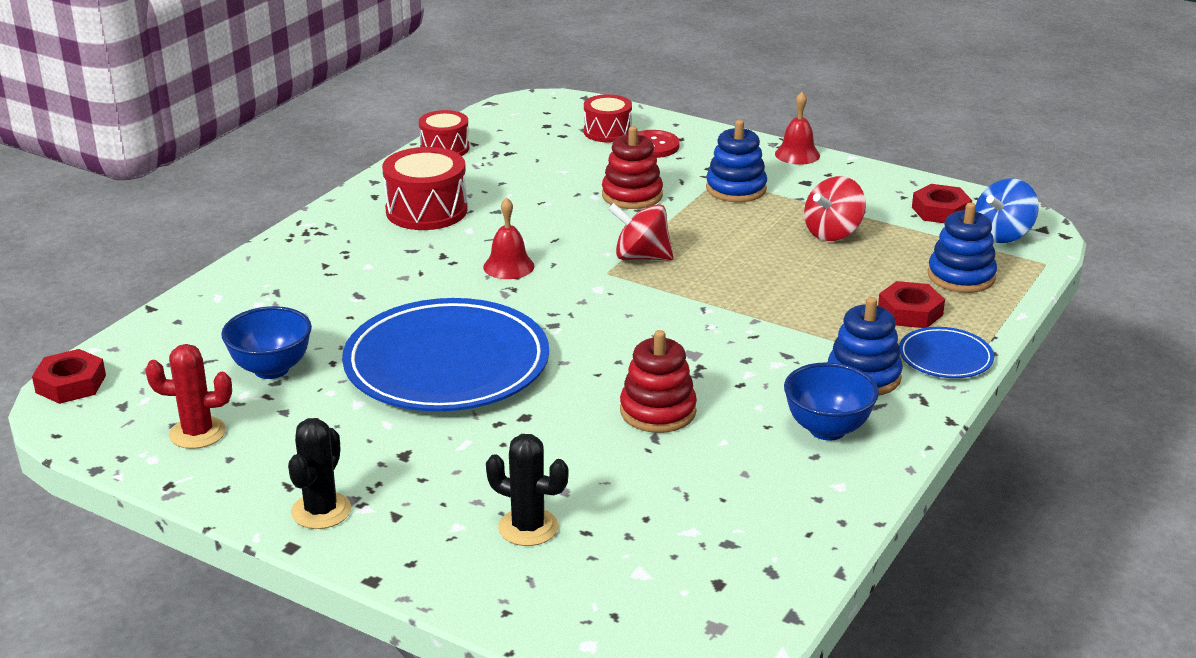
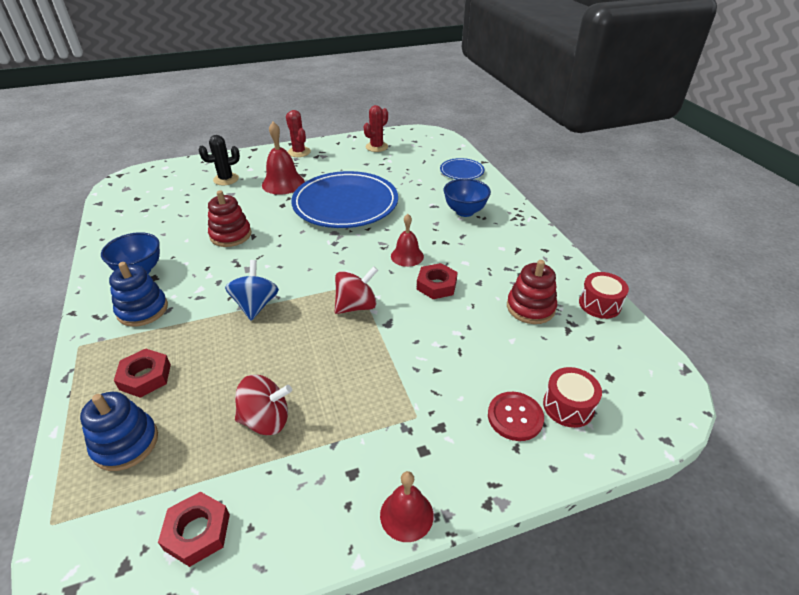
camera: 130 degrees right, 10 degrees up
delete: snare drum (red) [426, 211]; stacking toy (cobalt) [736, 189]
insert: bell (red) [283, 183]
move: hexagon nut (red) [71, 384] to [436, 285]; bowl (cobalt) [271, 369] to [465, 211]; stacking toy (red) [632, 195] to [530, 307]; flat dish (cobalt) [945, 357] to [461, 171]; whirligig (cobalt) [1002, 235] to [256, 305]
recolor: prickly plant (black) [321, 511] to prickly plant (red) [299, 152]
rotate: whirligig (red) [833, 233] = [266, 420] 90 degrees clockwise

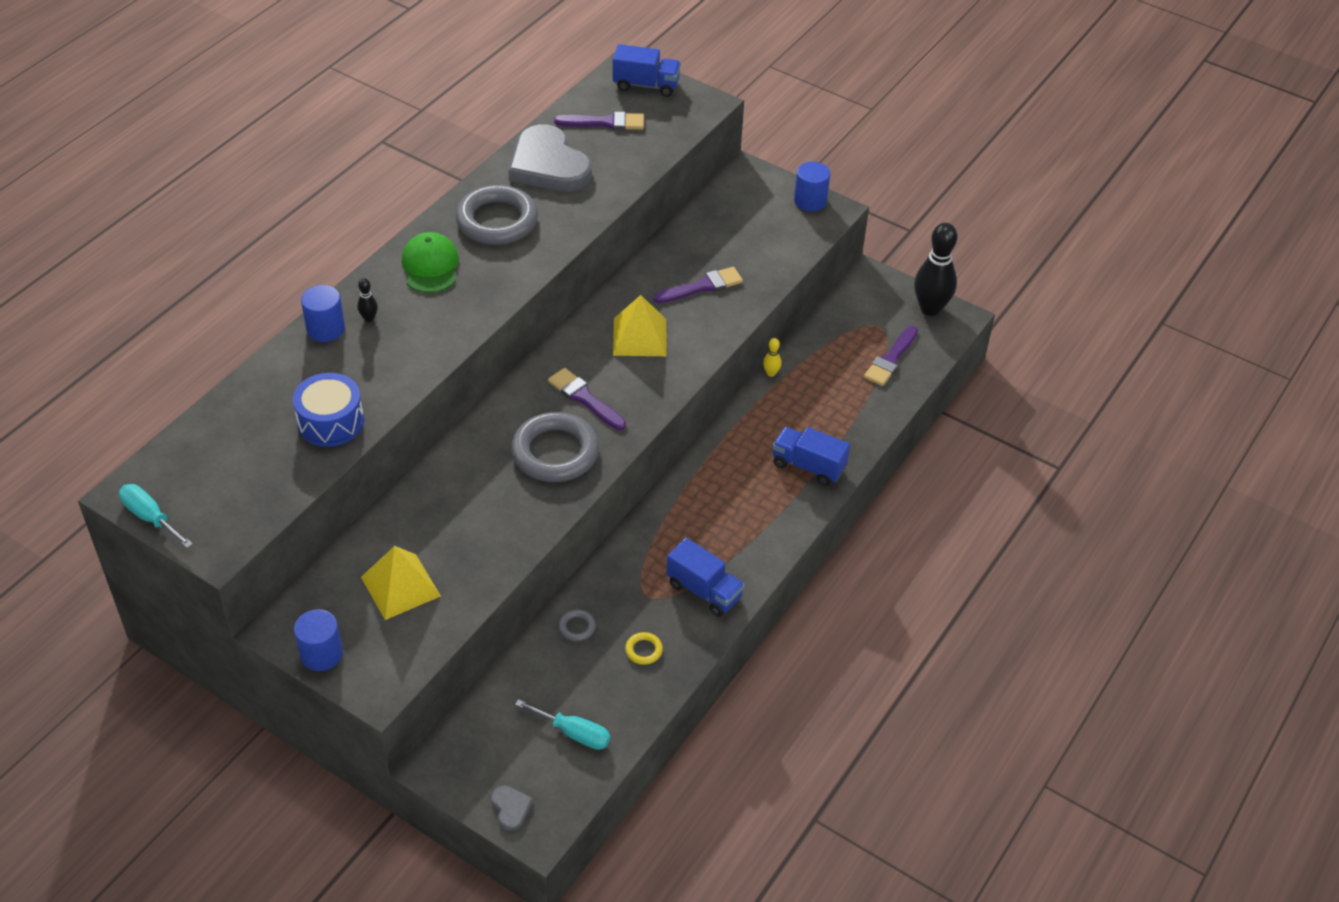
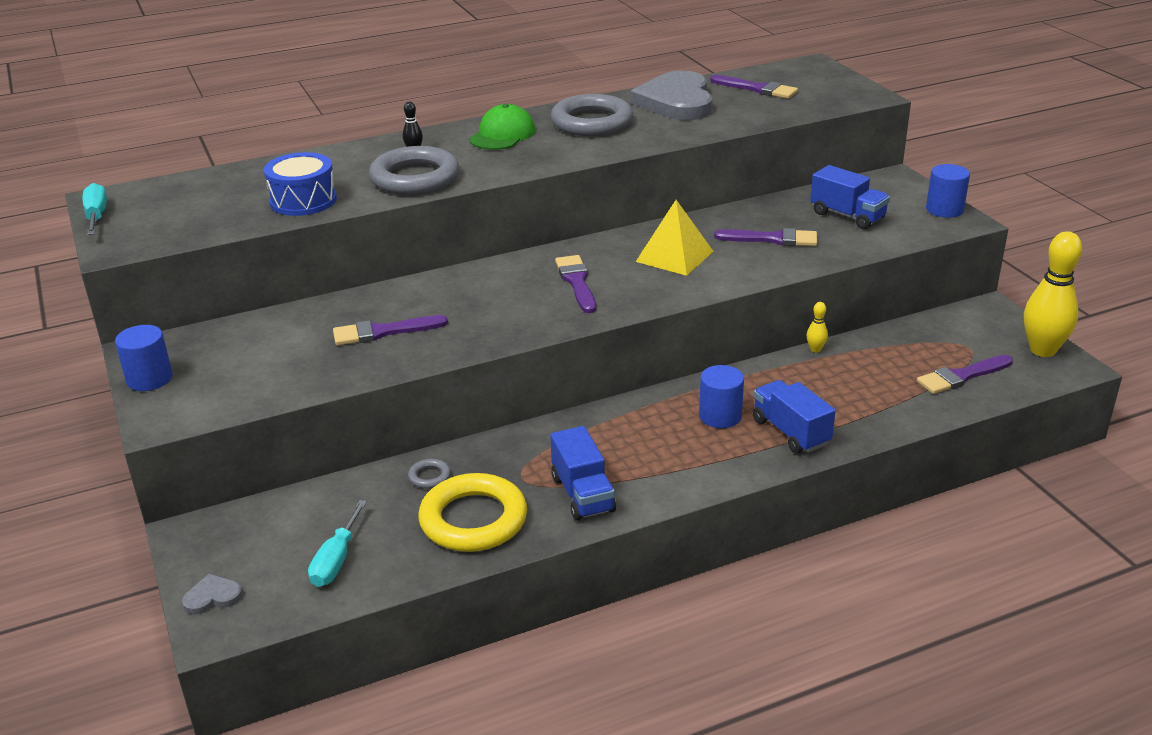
camera: 35 degrees right, 15 degrees down
delete: solid pyramid (golden) [400, 586]
insert: paintbrush (royal purple) [383, 332]
move: cylinder shape (cobalt) [325, 329] to [720, 416]; hoop (ash-grey) [555, 452] to [415, 178]; truck (cobalt) [646, 85] to [847, 216]
recolor: bowling pin (black) [930, 308] to bowling pin (golden) [1042, 350]
rotate: heart (ash-grey) [511, 808] = [212, 597] 120 degrees counterclockwise; hand screwdriver (aqua) [574, 733] = [336, 560] 45 degrees clockwise
resize: hoop (golden) [643, 650] = [473, 519] x2.42

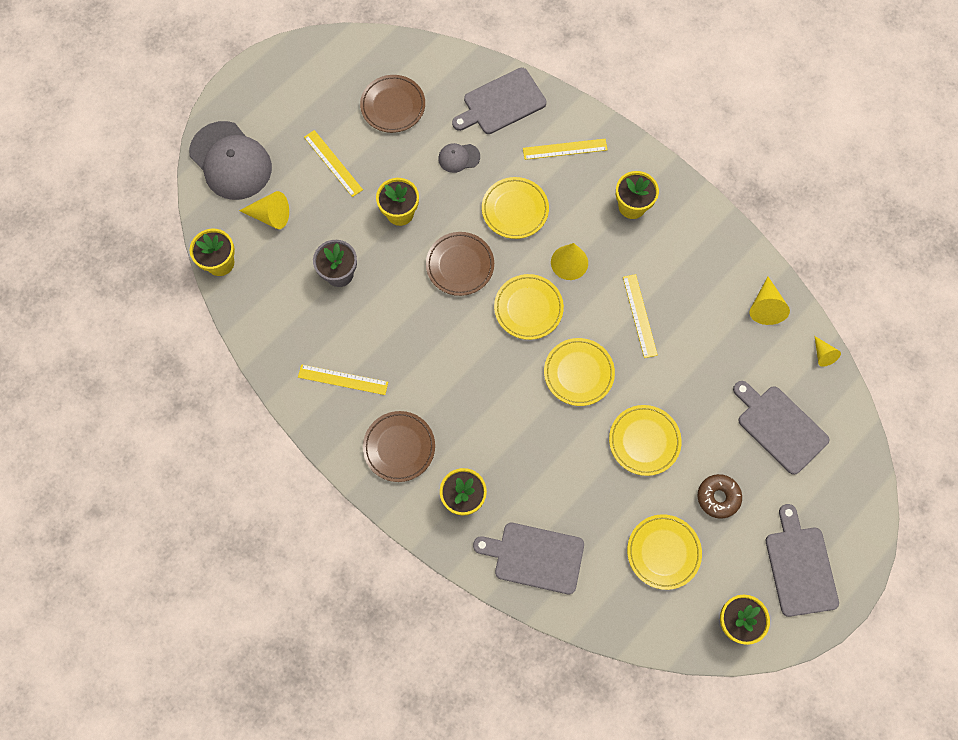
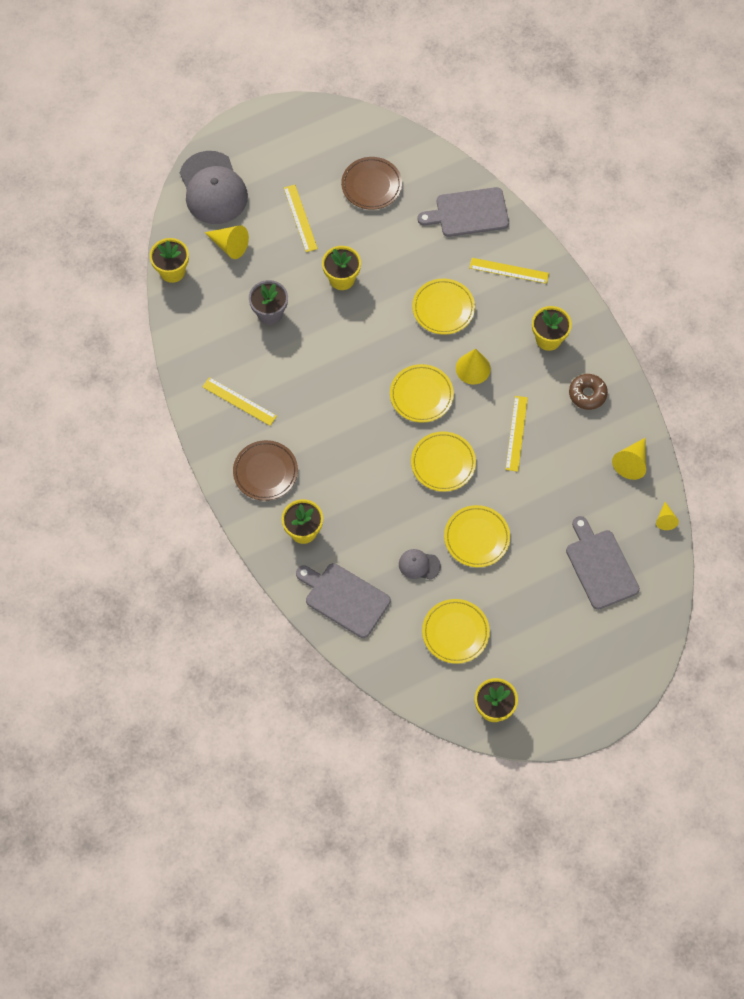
camera: 20 degrees right, 5 degrees down
delete: flat dish (dark brown) [460, 265]; cutting board (ash-grey) [800, 567]
move: baseball cap (ash-grey) [458, 158] to [419, 565]; glazed donut (dark brown) [718, 497] to [587, 394]

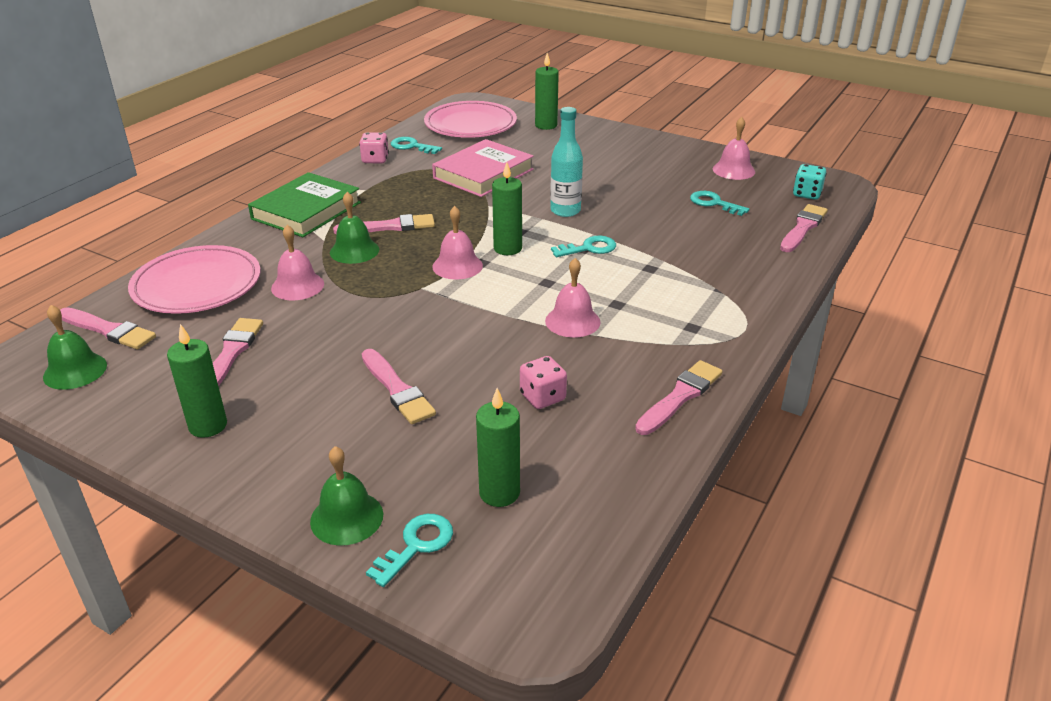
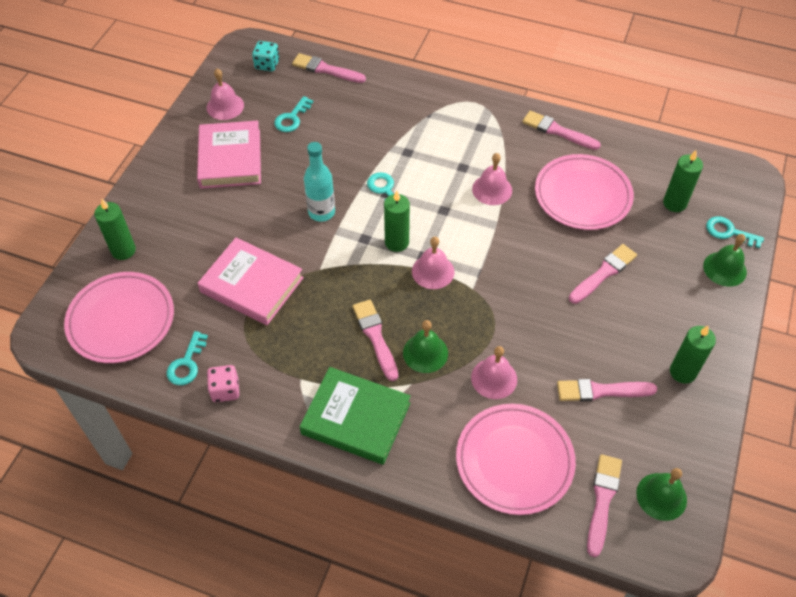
camera: 100 degrees left, 20 degrees up
insert: hardcover (pink) [230, 159]
replace: dice (pink) [542, 397] to flat dish (pink) [582, 195]

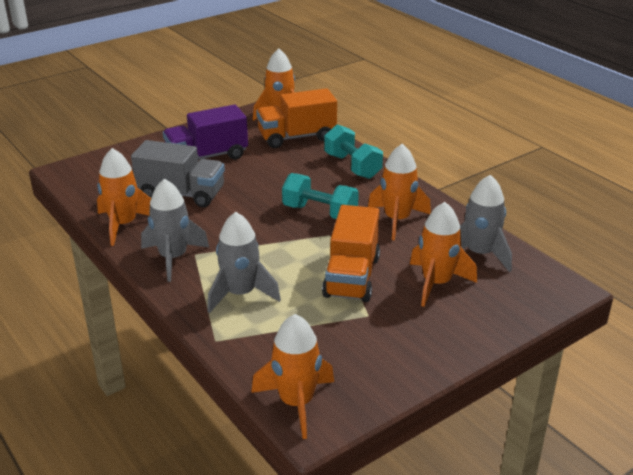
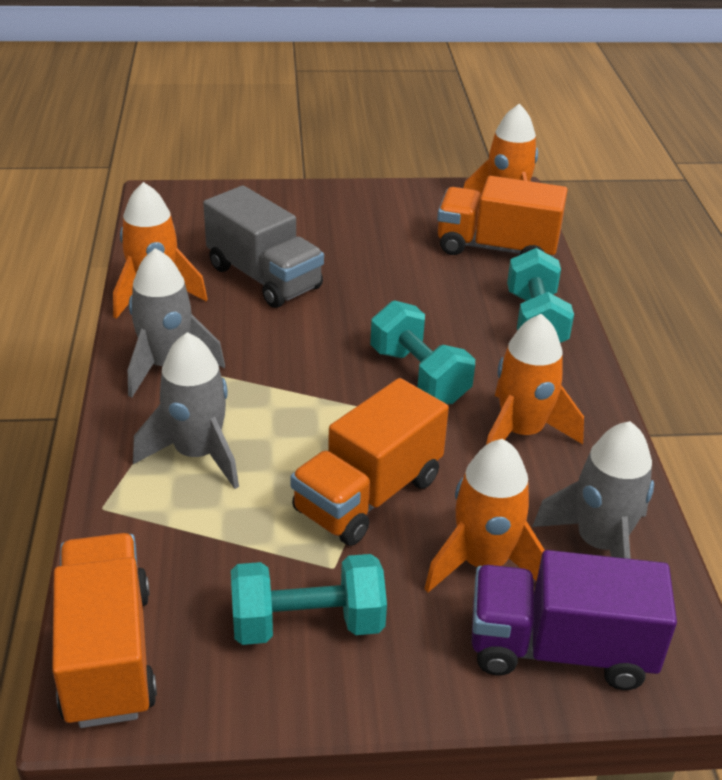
camera: 30 degrees right, 5 degrees up
insert: free weight (aqua) [307, 624]
move: truck (royal purple) [207, 157] to [560, 649]
replace: toy rocket (orange) [296, 403] to truck (orange) [108, 655]

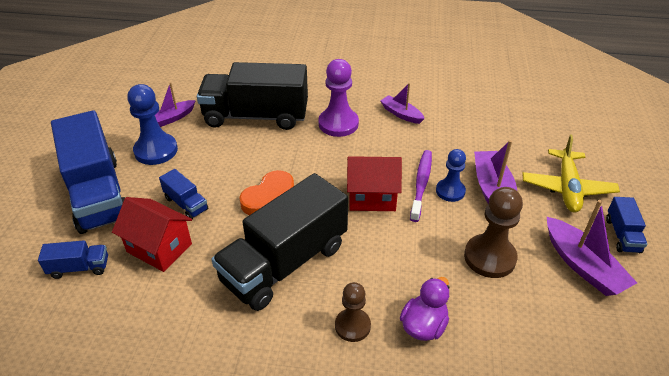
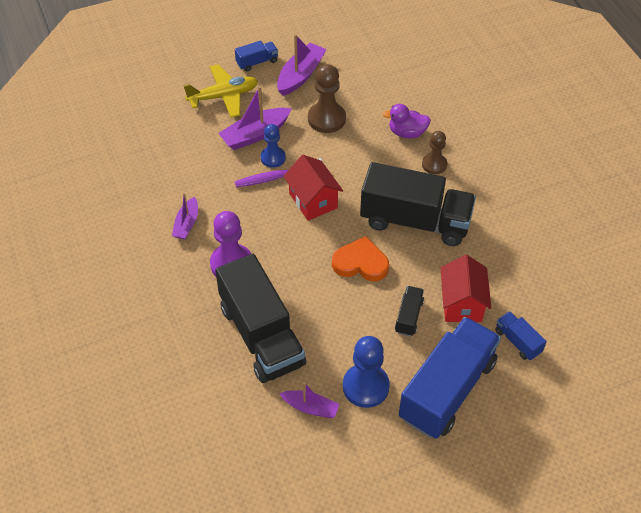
camera: 120 degrees left, 10 degrees up
recolor: truck (cobalt) [186, 204] to truck (black) [408, 316]

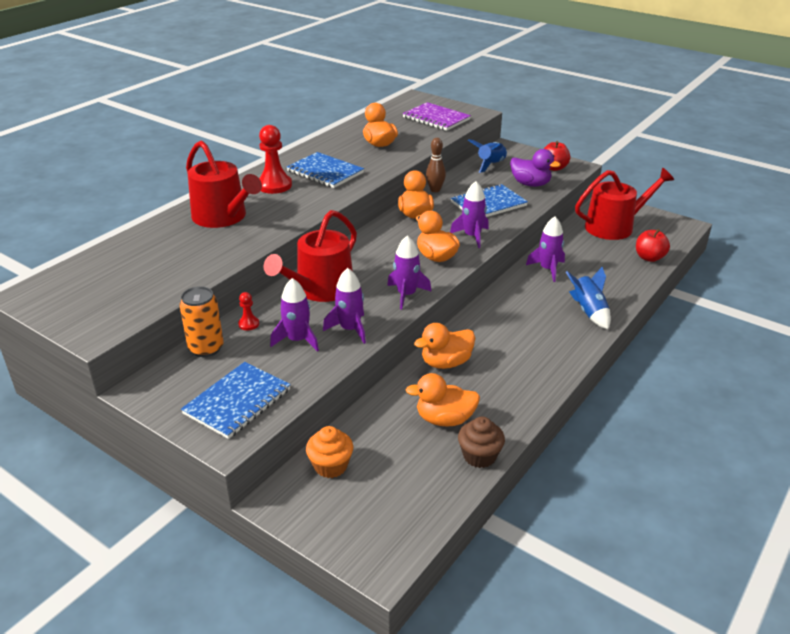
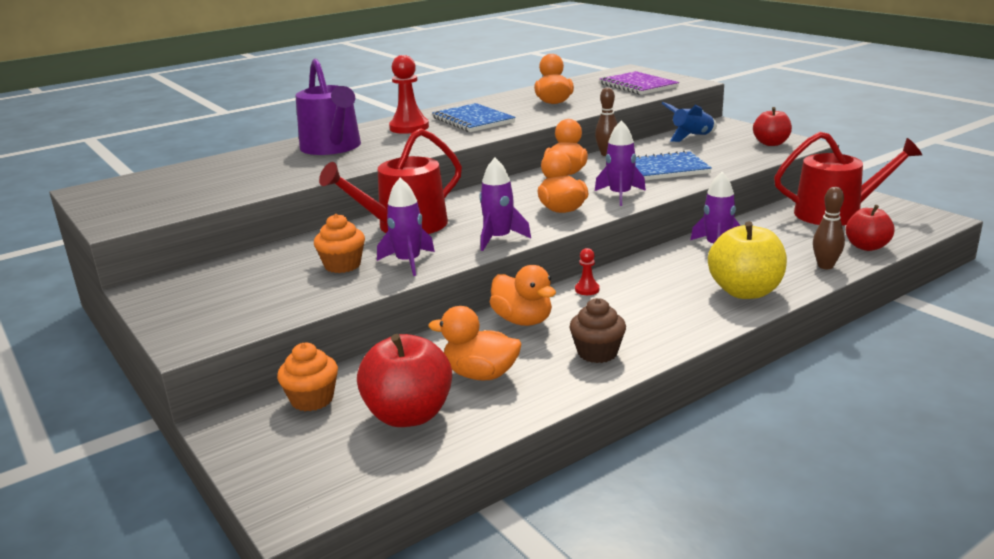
camera: 20 degrees right, 10 degrees down
delete: can (orange) [206, 348]; notepad (cobalt) [237, 402]; toy duck (royal purple) [530, 184]
insert: toy apple (red) [409, 415]; bowling pin (dark brown) [825, 266]
move: game pawn (red) [249, 324] to [587, 289]; muffin (dark brown) [479, 456] to [597, 353]
replace: toy rocket (royal purple) [297, 340] to muffin (orange) [342, 265]; toy rocket (cobalt) [588, 312] to toy apple (golden) [745, 291]
recolor: watering can (red) [223, 217] to watering can (royal purple) [333, 147]
rotate: toy duck (orange) [446, 363] = [523, 320] 120 degrees counterclockwise

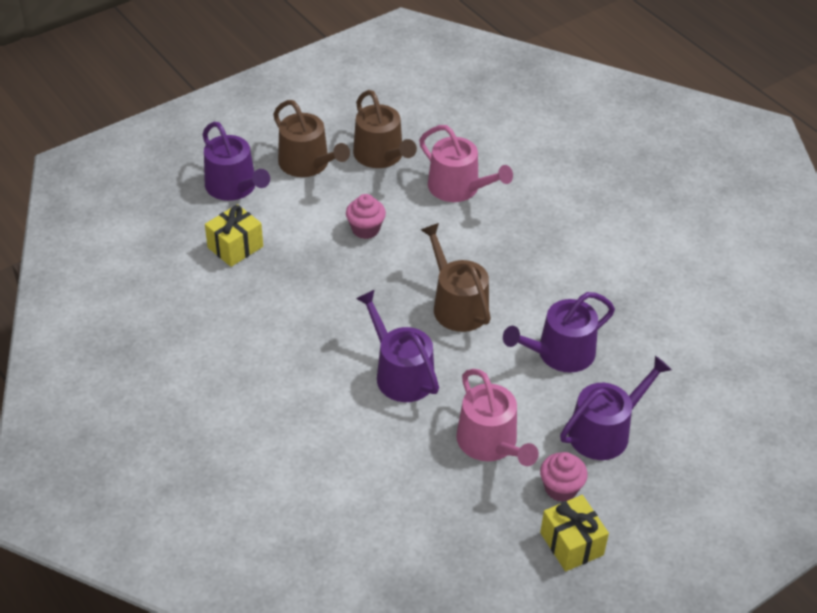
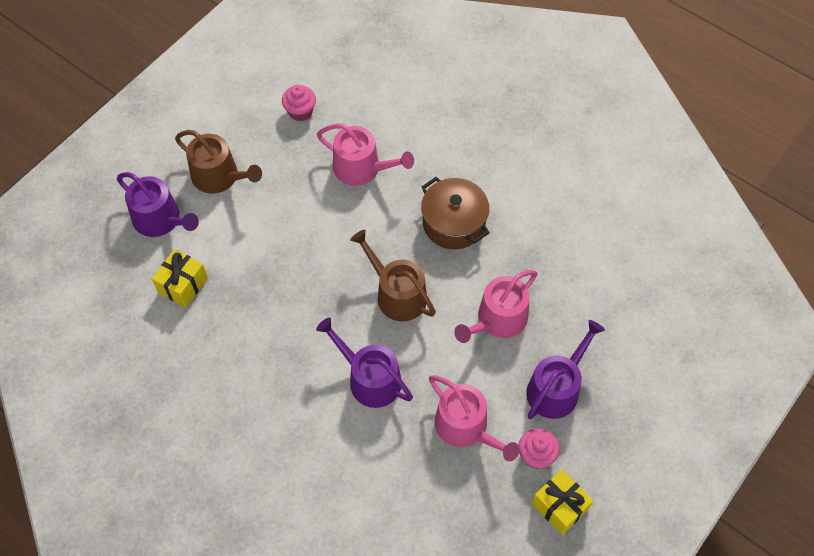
camera: 15 degrees left, 15 degrees up
delete: watering can (dark brown) [381, 156]
insert: stockpot (dark brown) [453, 223]
move: muffin (pink) [365, 229] to [300, 111]
recolor: watering can (royal purple) [560, 353] to watering can (pink) [498, 320]

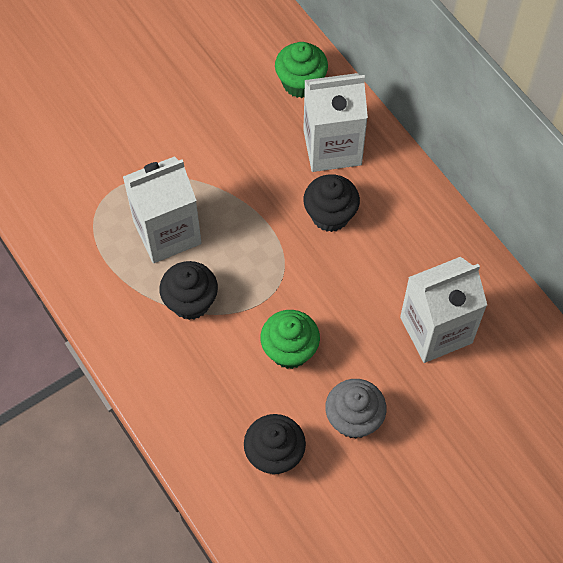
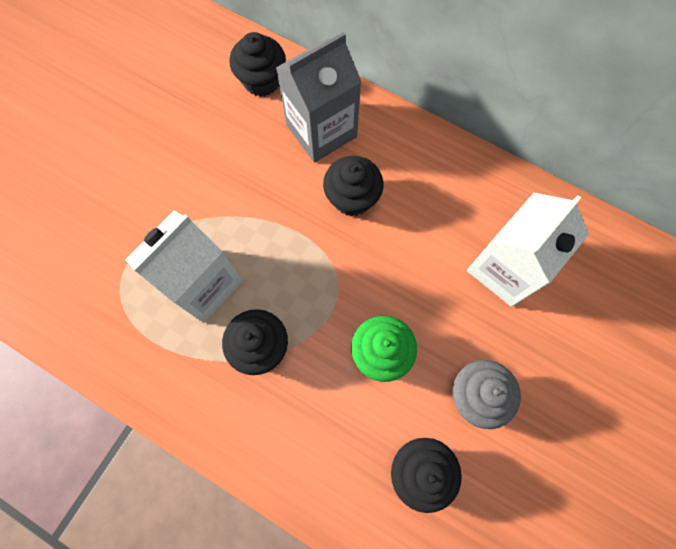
camera: 25 degrees left, 10 degrees up
recolor: muffin (emerald) [300, 83] to muffin (black) [262, 81]; milk carton (snow-white) [332, 147] to milk carton (ash-grey) [321, 131]

